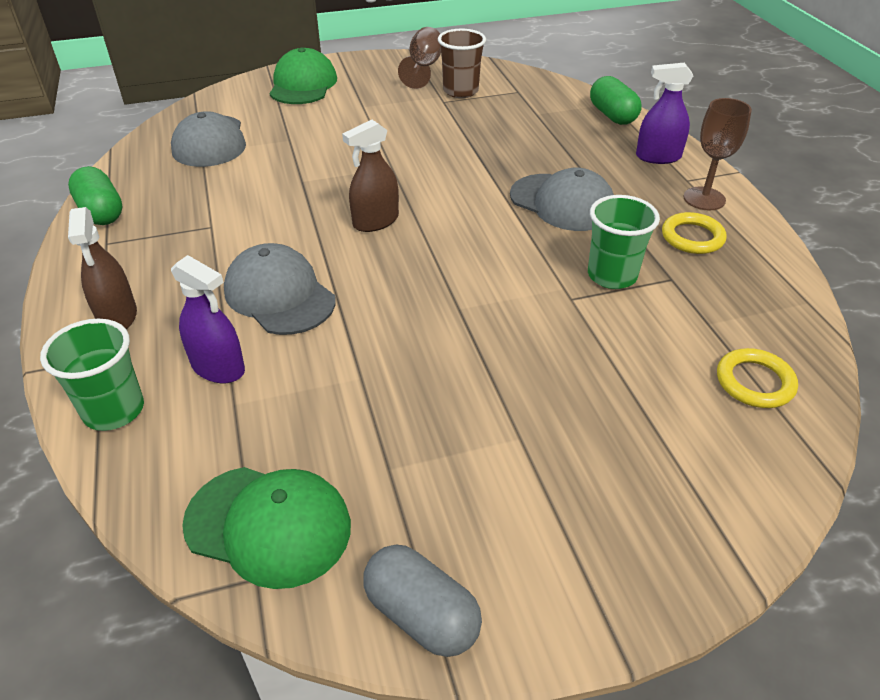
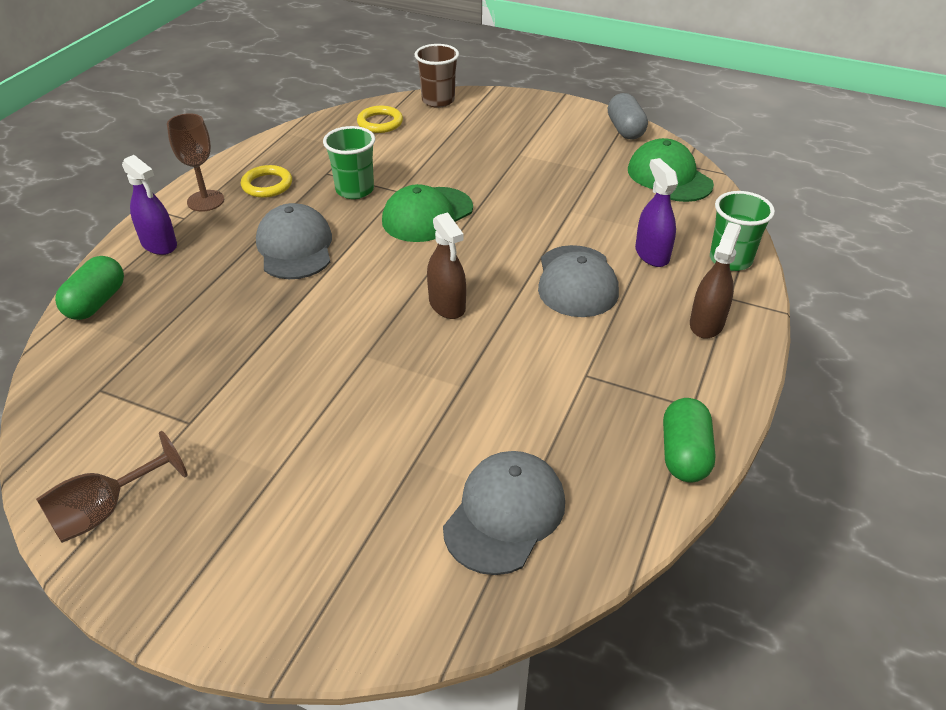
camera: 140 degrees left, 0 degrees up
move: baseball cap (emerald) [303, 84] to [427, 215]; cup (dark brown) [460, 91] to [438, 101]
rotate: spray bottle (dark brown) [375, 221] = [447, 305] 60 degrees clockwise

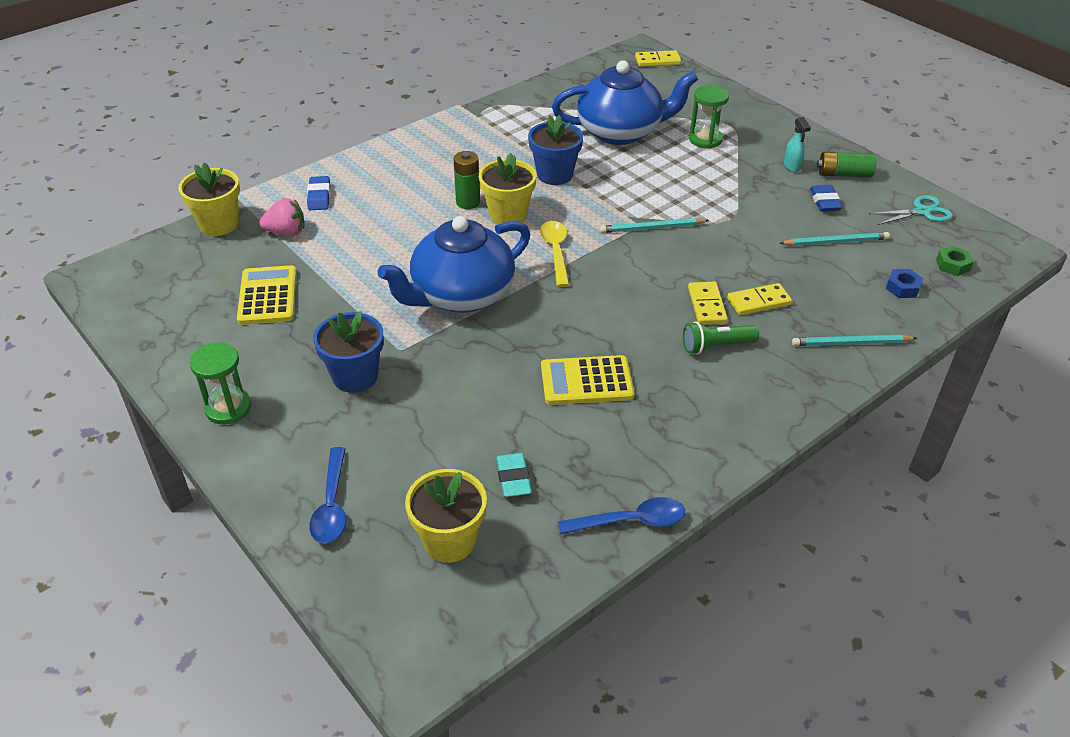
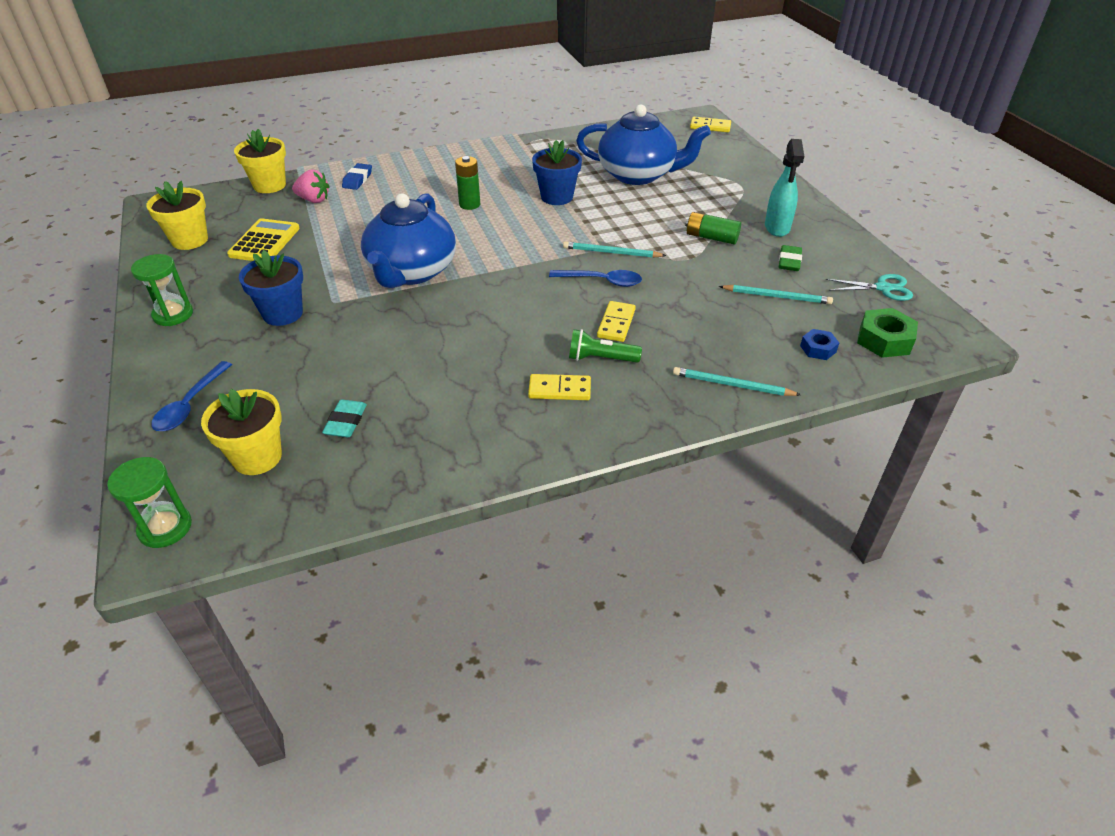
camera: 20 degrees right, 0 degrees up
delete: teaspoon (golden) [555, 252]; adding machine (golden) [586, 381]
move: flower pot (golden) [508, 215] to [190, 240]; teaspoon (cobalt) [630, 521] to [601, 281]; sandglass (emerald) [705, 139] to [165, 528]; domino tile (golden) [758, 301] to [559, 389]; power cell (emerald) [844, 174] to [711, 237]
recolor: eraser (cobalt) [824, 202] to eraser (emerald) [789, 262]
rotate: teapot (cobalt) [461, 295] = [411, 272] 60 degrees counterclockwise
resize: spray bottle (aqua) [792, 167] = [777, 228] x1.73; hexagon nut (emerald) [952, 265] = [884, 340] x1.66

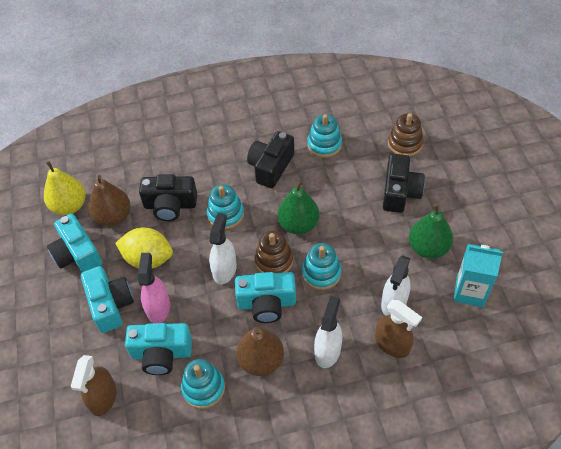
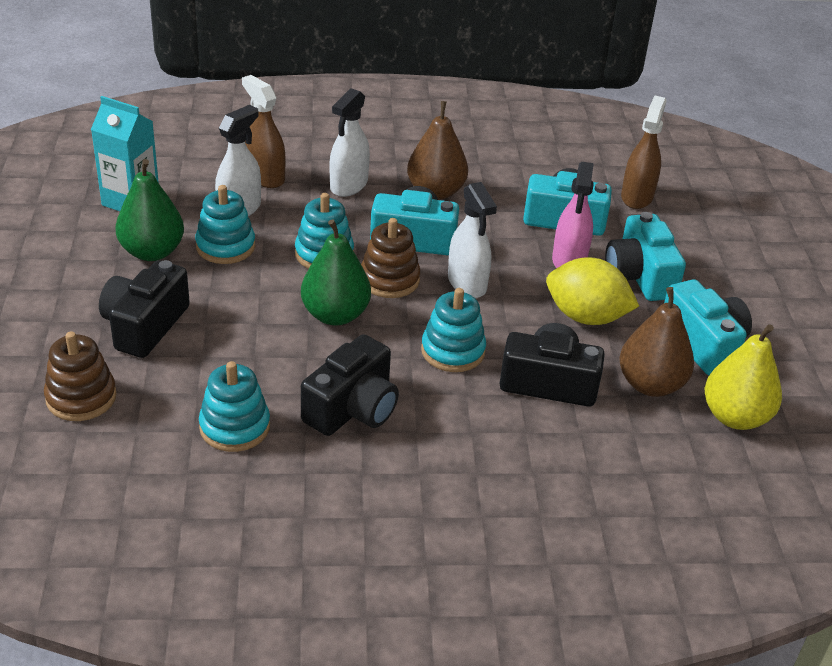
camera: 175 degrees left, 15 degrees down
move: stacking toy (aqua) [203, 388] to [225, 246]
rotate: spray bottle (snow-white) [224, 269] = [467, 283] 45 degrees counterclockwise

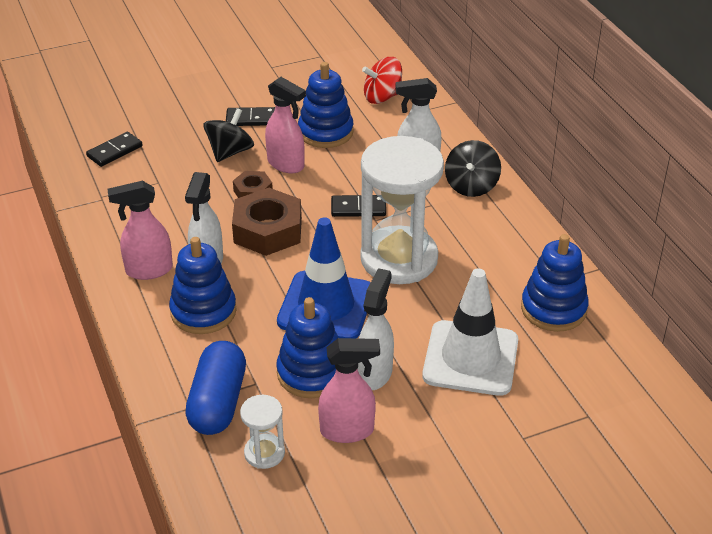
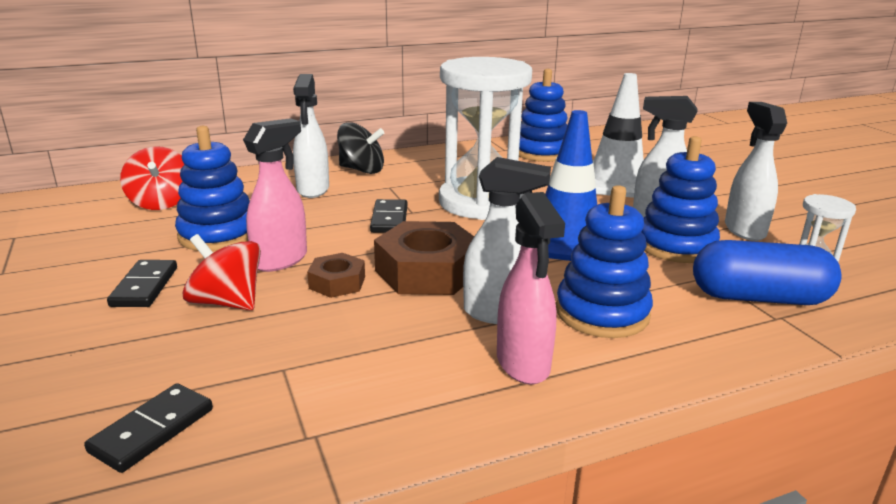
camera: 90 degrees left, 15 degrees down
recolor: whirligig (black) [230, 152] to whirligig (red) [227, 302]; spray bottle (pink) [348, 431] to spray bottle (snow-white) [744, 230]
rotate: domino tile (black) [115, 151] = [152, 430] 75 degrees clockwise

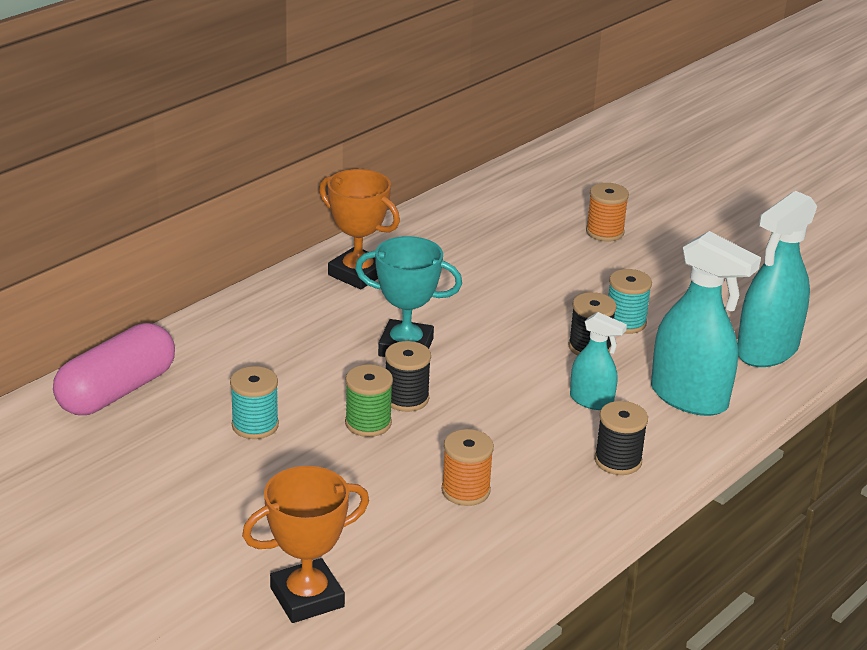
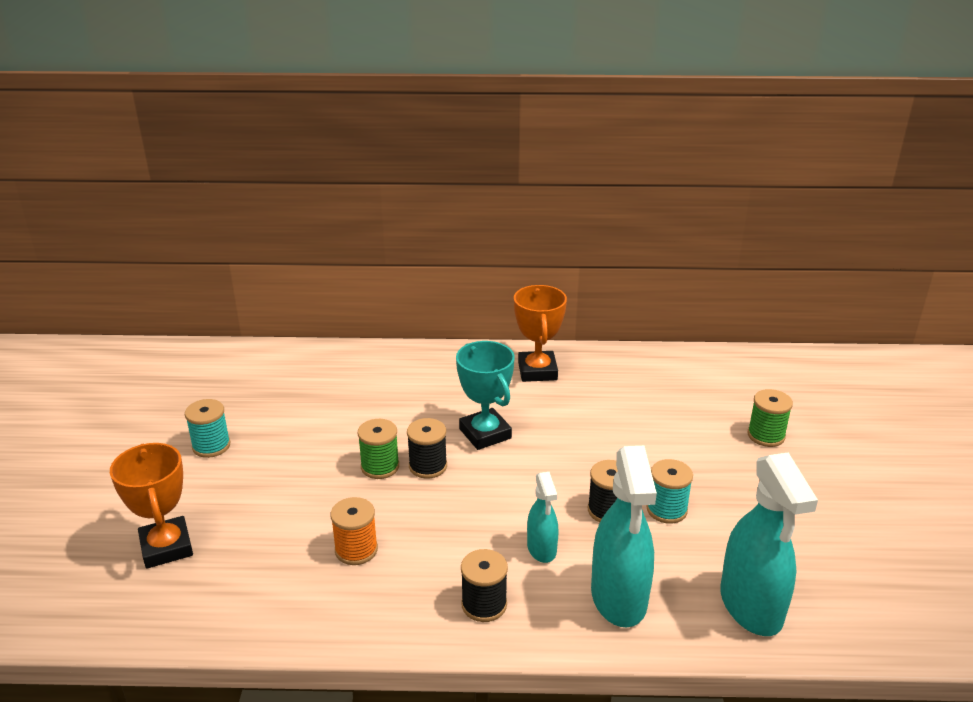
camera: 50 degrees right, 0 degrees up
delete: capsule (pink) [117, 391]
move: spool (aqua) [255, 425] to [211, 446]
recolor: spool (orange) [604, 232] to spool (emerald) [766, 435]
rotate: trophy (orange) [307, 597] = [166, 547] 45 degrees clockwise; spray bottle (aqua) [767, 351] = [751, 606] 105 degrees counterclockwise

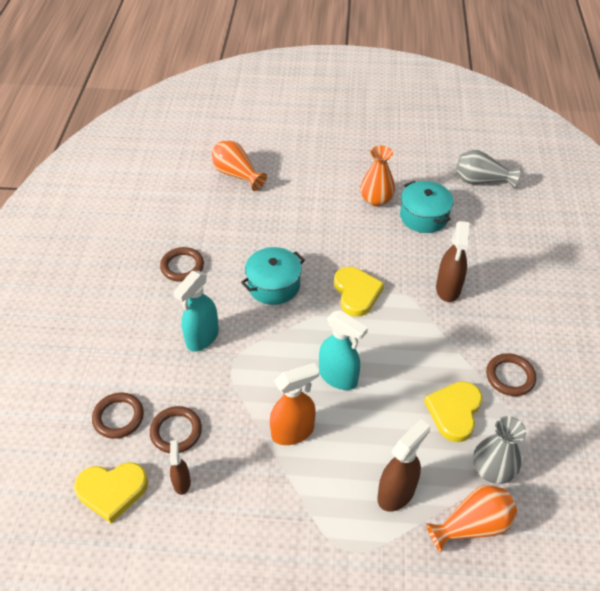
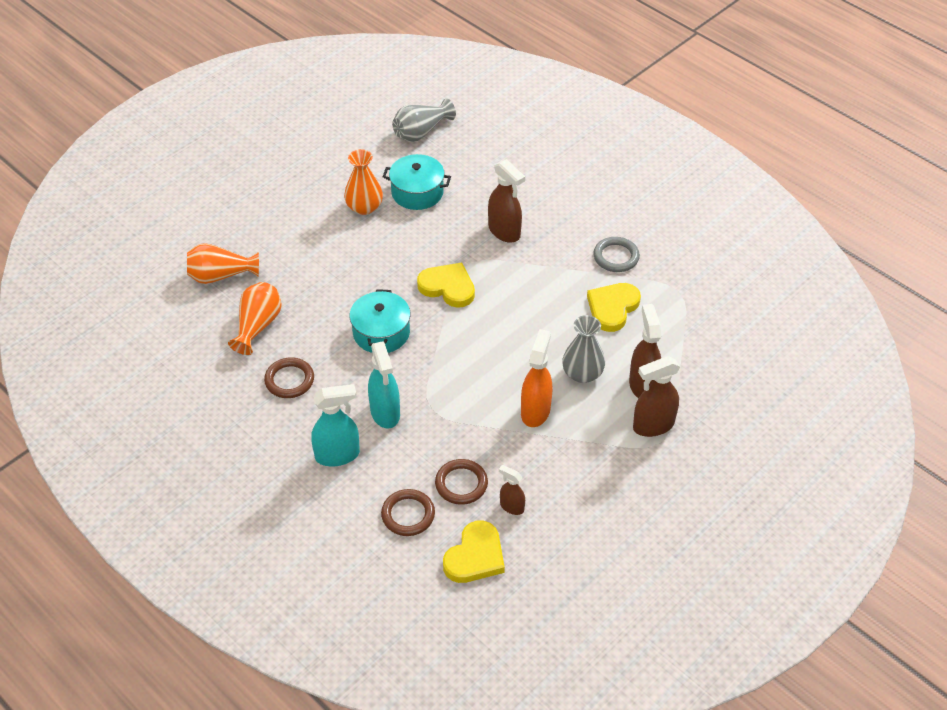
camera: 50 degrees left, 0 degrees up
insert: spray bottle (dark brown) [653, 425]
move: spray bottle (aqua) [338, 377] to [338, 455]; tall vase (orange) [472, 525] to [258, 326]; tall vase (ash-grey) [492, 469] to [582, 373]
recolor: hoop (dark brown) [510, 376] to hoop (ash-grey) [616, 257]
rotate: heart (golden) [454, 411] = [612, 308] 60 degrees clockwise

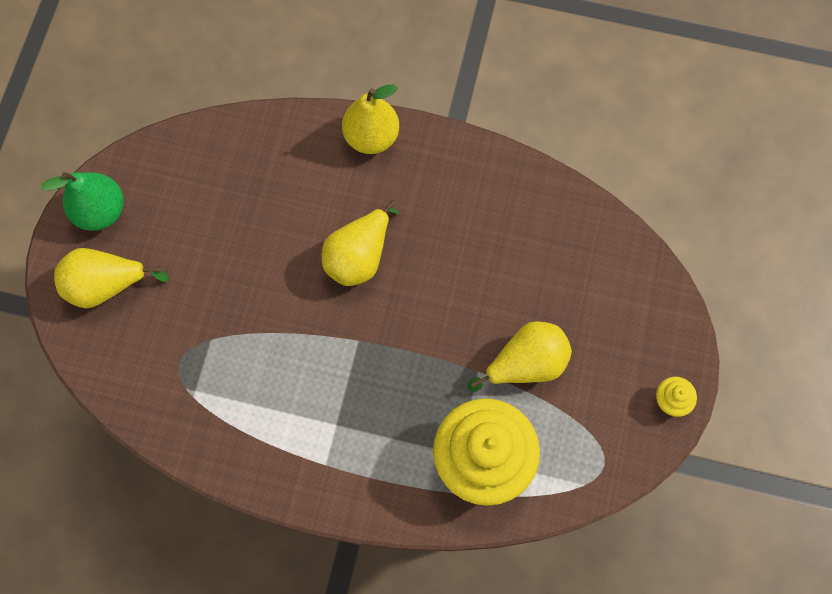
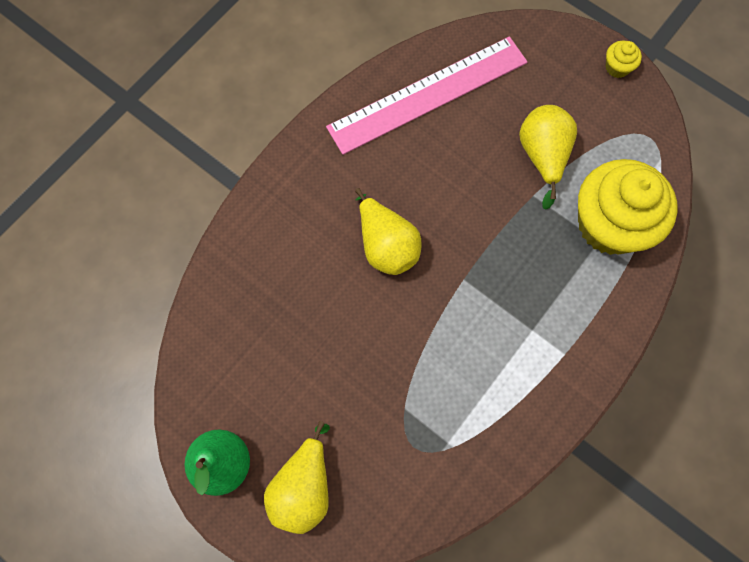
camera: 65 degrees left, 0 degrees up
delete: toy pear (golden) [371, 137]
insert: measuring stick (pink) [428, 94]

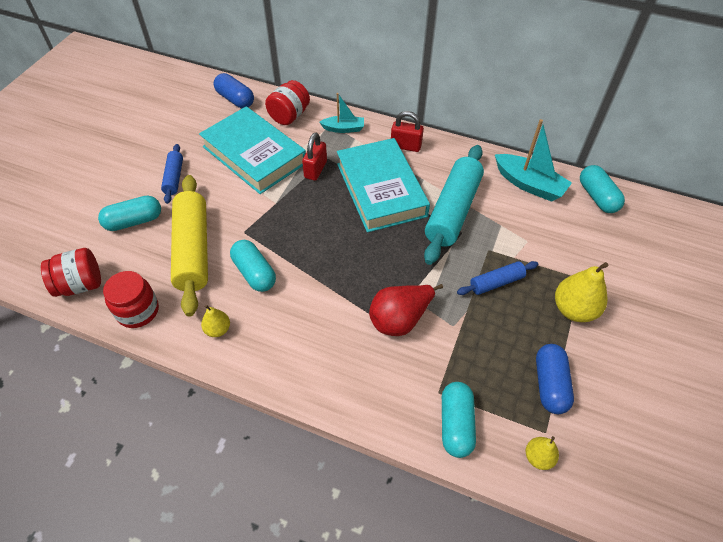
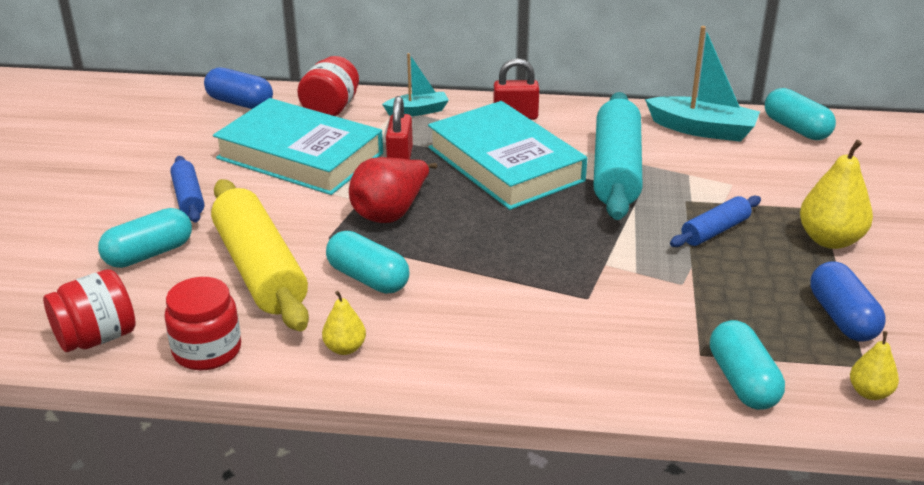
camera: 15 degrees left, 20 degrees down
move: toy pear (red) [400, 319] to [391, 213]

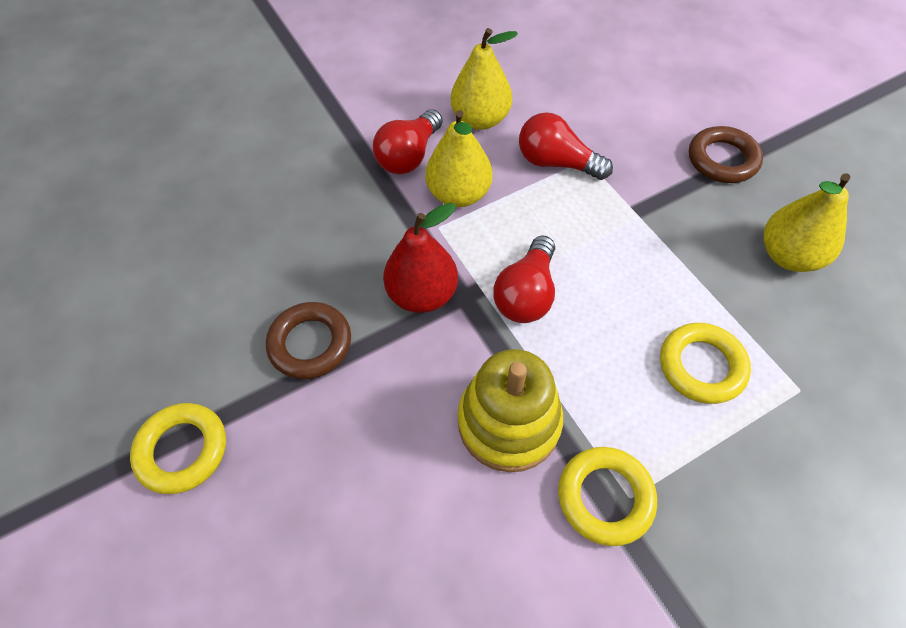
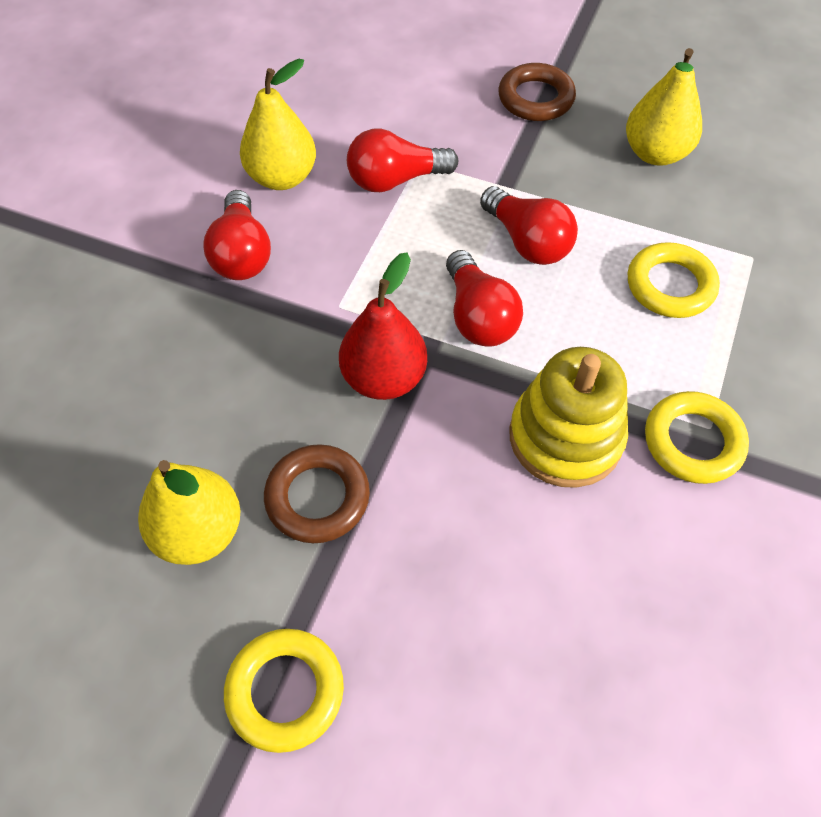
camera: 40 degrees left, 0 degrees up
insert: light bulb (red) [527, 241]
move: toy pear (golden) [459, 194] to [199, 532]

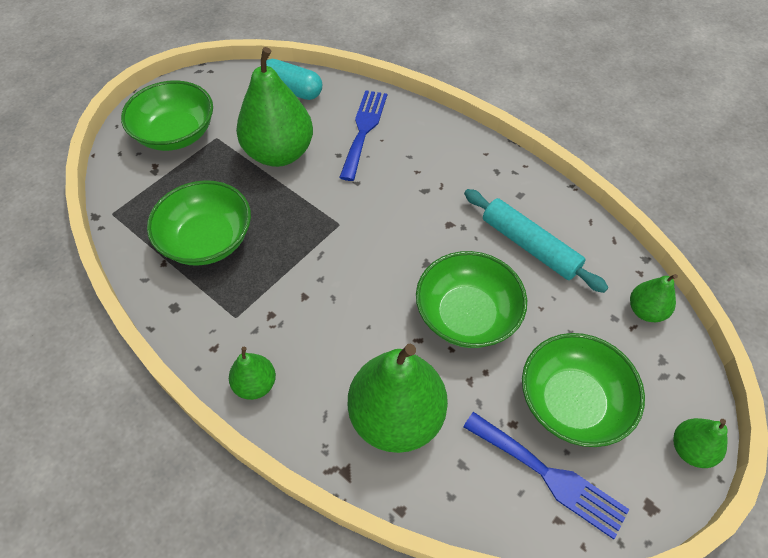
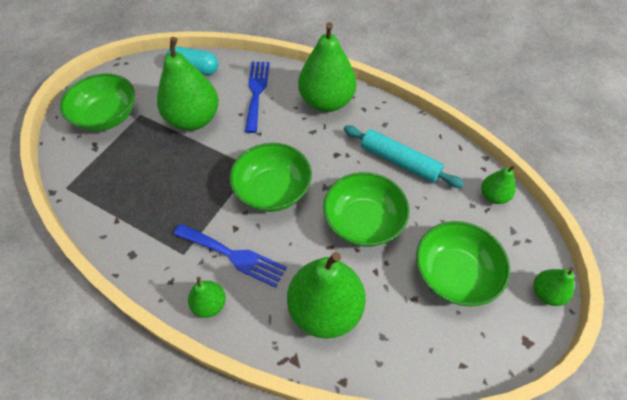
camera: 10 degrees left, 0 degrees up
insert: toy pear (emerald) [326, 102]
move: bowl (emerald) [207, 240] to [273, 190]; fork (cobalt) [549, 476] to [233, 256]

